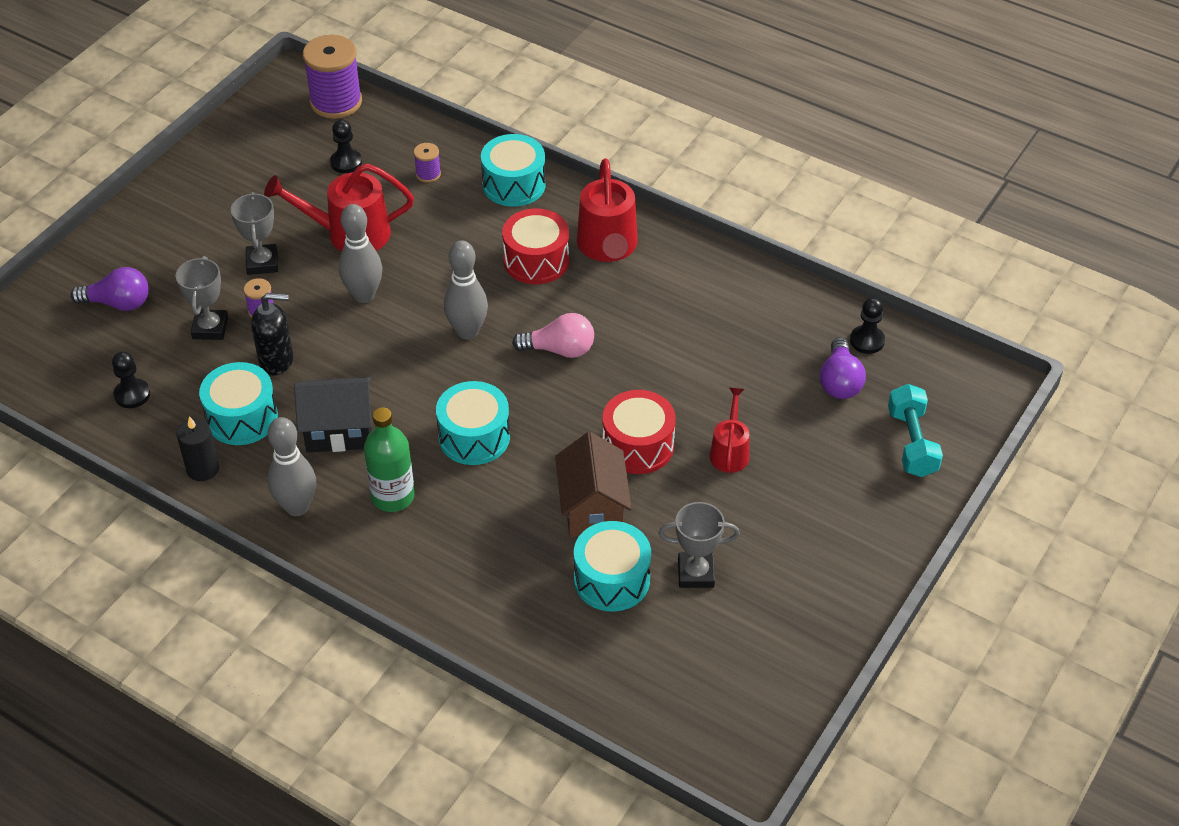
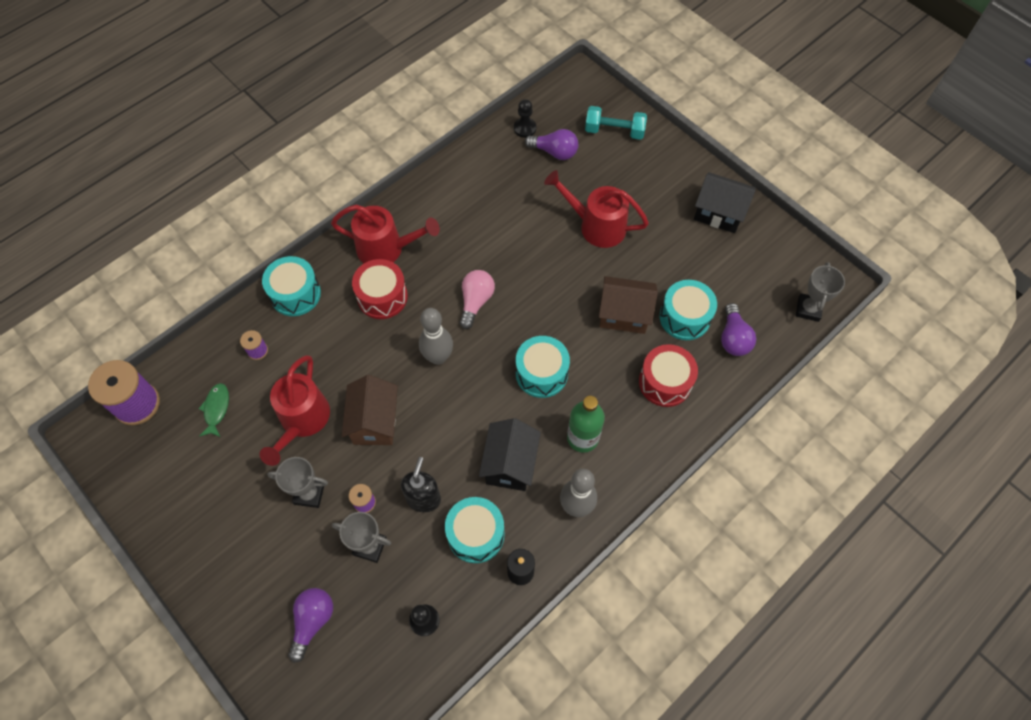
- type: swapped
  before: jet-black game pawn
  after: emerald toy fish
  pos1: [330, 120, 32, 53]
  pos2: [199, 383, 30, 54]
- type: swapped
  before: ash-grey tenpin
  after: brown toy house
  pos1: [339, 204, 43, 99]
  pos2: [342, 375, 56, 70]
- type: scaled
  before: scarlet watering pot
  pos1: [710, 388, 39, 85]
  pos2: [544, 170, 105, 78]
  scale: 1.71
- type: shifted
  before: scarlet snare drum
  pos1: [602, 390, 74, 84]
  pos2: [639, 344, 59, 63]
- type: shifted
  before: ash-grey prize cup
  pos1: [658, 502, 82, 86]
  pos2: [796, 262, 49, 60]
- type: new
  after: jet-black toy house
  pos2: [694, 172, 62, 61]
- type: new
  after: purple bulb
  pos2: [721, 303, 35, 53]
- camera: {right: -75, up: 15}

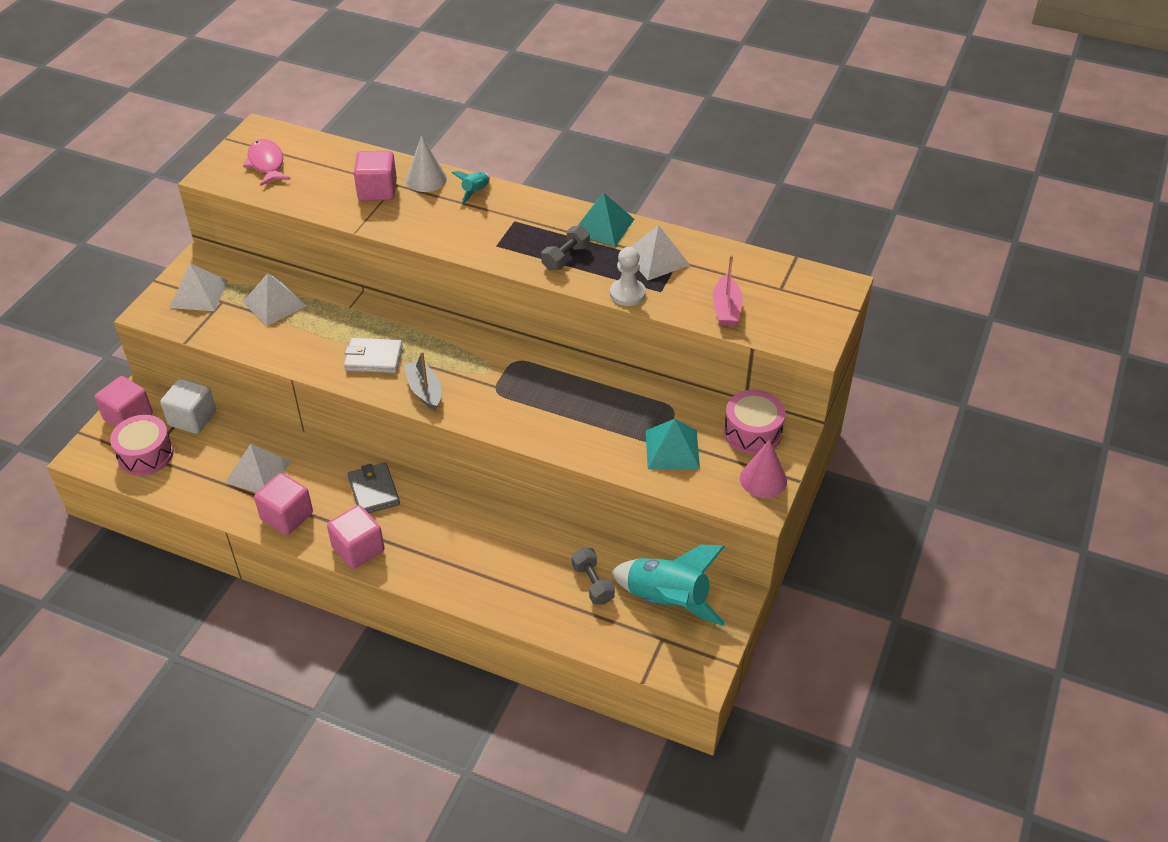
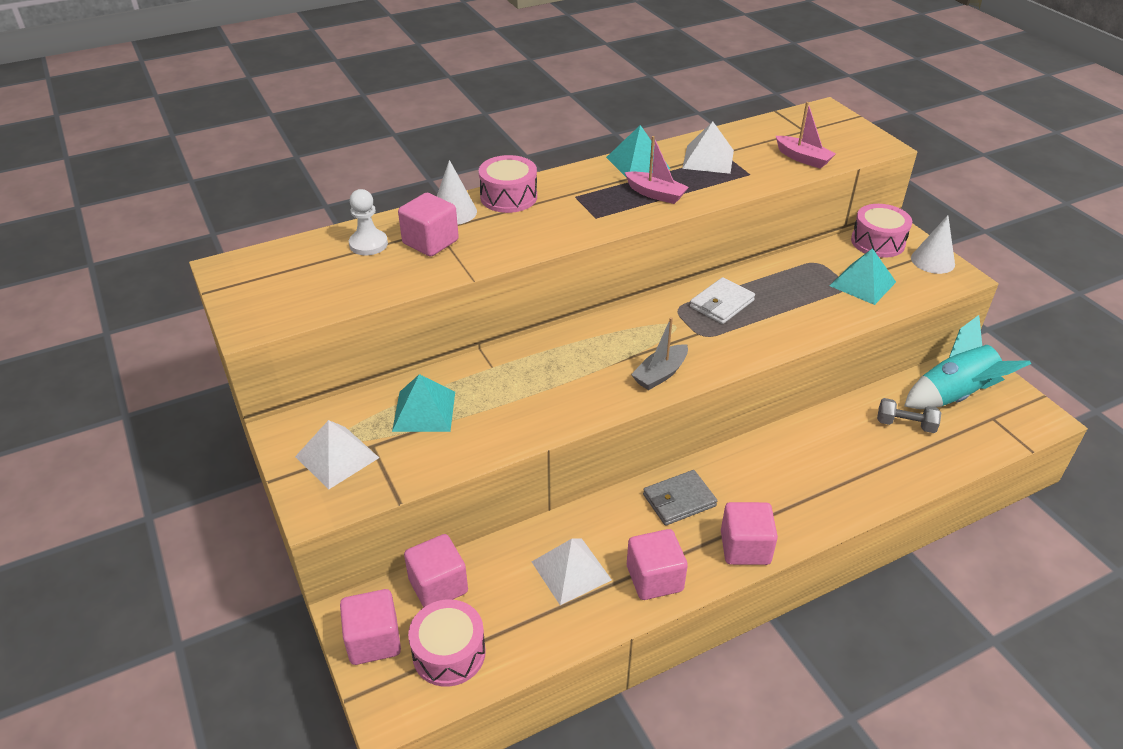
- type: gone
  before: pink toy fish
  pos1: [243, 139, 48, 47]
- type: swapped
  before: turquoise toy rocket
  after: pink snare drum
  pos1: [452, 171, 38, 33]
  pos2: [479, 155, 58, 58]
- type: swapped
  before: ash-grey hand weight
  after: pink sailboat
  pos1: [541, 226, 49, 44]
  pos2: [625, 136, 64, 68]
- type: shifted
  before: pure white game pawn
  pos1: [610, 247, 36, 59]
  pos2: [349, 189, 39, 66]
- type: repainted
  before: pure white pyramid
  after: turquoise pyramid
  pos1: [243, 273, 64, 53]
  pos2: [392, 374, 63, 58]
- type: shifted
  before: pure white billfold
  pos1: [344, 338, 59, 35]
  pos2: [690, 277, 65, 47]
- type: rotated
  before: ash-grey sailboat
  pos1: [404, 351, 37, 60]
  pos2: [631, 317, 57, 73]
  turn: -60
- type: repainted
  before: pure white solid cube
  after: pink solid cube
  pos1: [160, 378, 56, 56]
  pos2: [404, 534, 64, 73]
- type: repainted
  before: pink cone shape
  after: pure white cone shape
  pos1: [740, 439, 47, 59]
  pos2: [911, 215, 44, 59]
- type: rotated
  before: ash-grey billfold
  pos1: [347, 462, 53, 51]
  pos2: [643, 470, 74, 56]
  turn: -45
- camera: {right: -50, up: -5}

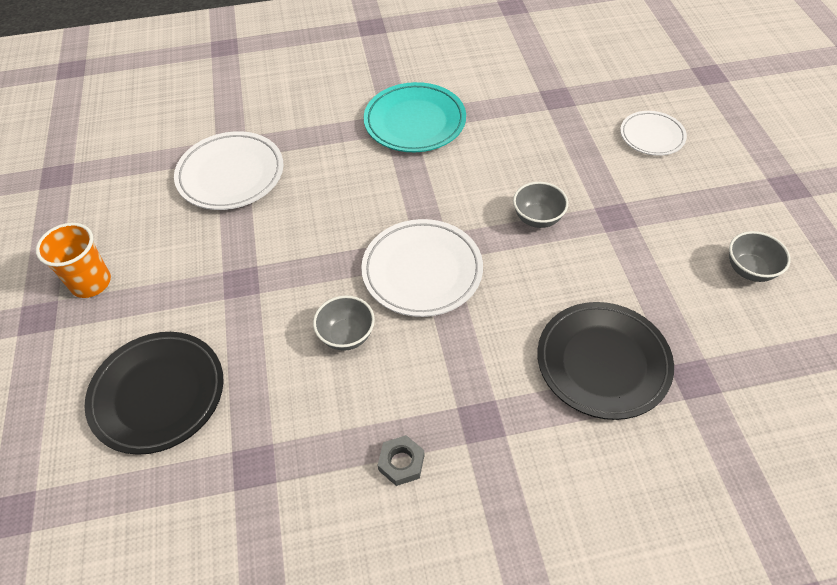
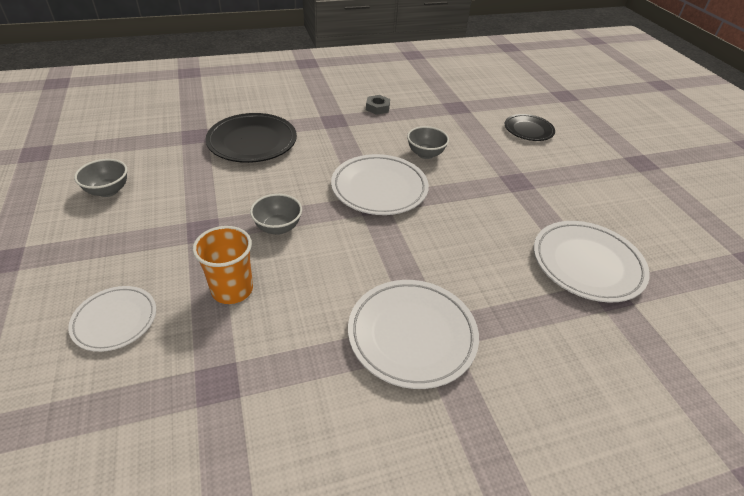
- type: repainted
  before: turquoise flat dish
  after: pure white flat dish
  pos1: [364, 82, 102, 70]
  pos2: [348, 280, 131, 109]
- type: shifted
  before: bright orange cup
  pos1: [36, 223, 75, 75]
  pos2: [193, 226, 60, 78]
- type: scaled
  before: jet-black flat dish
  pos1: [85, 332, 139, 123]
  pos2: [505, 114, 50, 27]
  scale: 0.61
- camera: {right: 170, up: -10}

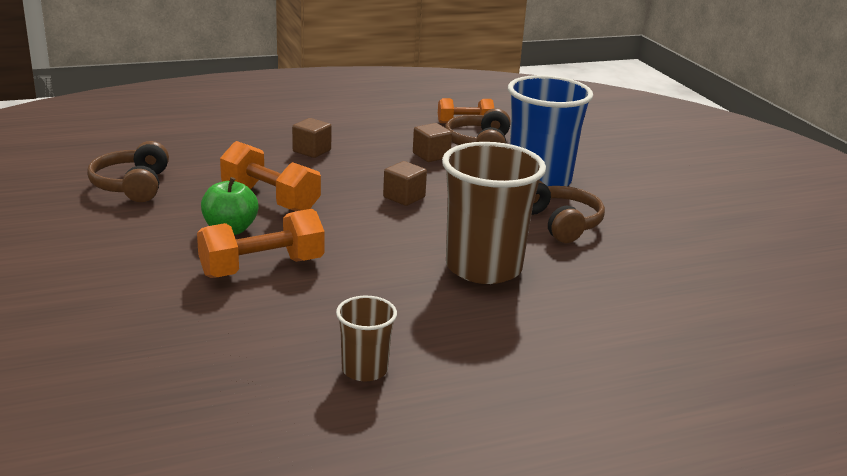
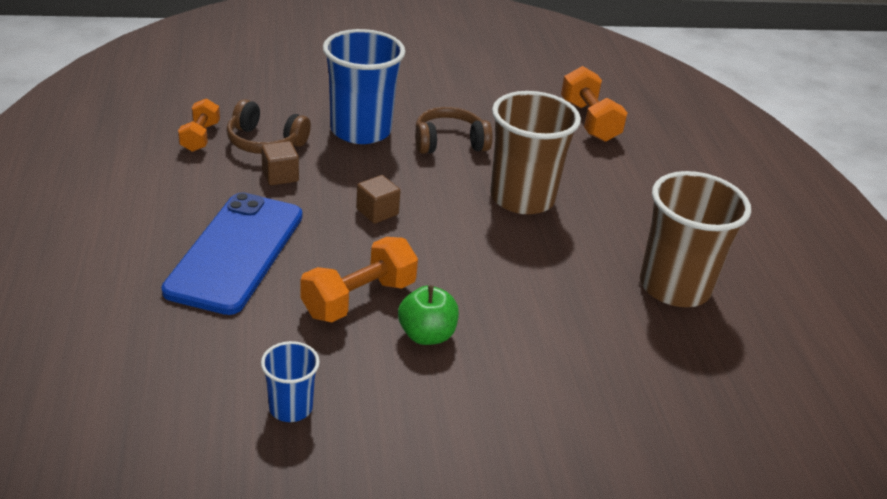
- type: swapped
  before: brown solid cube
  after: cobalt phone
  pos1: [292, 118, 40, 40]
  pos2: [161, 192, 141, 123]
- type: swapped
  before: brown headset
  after: cobalt cup
  pos1: [87, 141, 82, 61]
  pos2: [261, 341, 59, 81]
- type: shifted
  before: bright orange hand weight
  pos1: [197, 209, 128, 69]
  pos2: [561, 66, 67, 76]
- type: scaled
  before: brown cup
  pos1: [336, 296, 61, 85]
  pos2: [640, 171, 111, 136]
  scale: 2.01
- camera: {right: -80, up: 10}

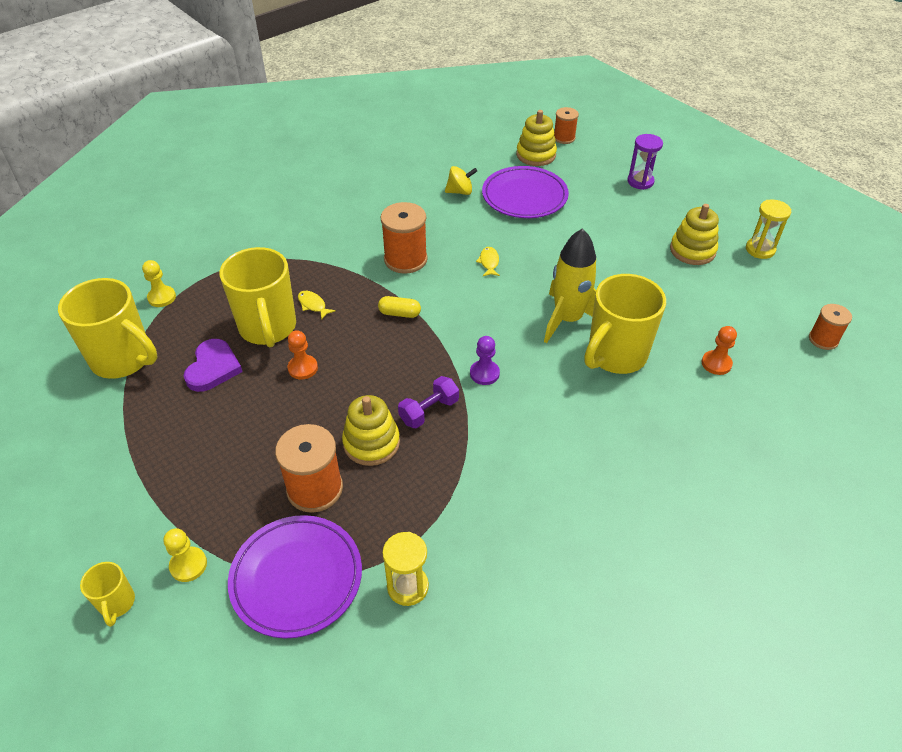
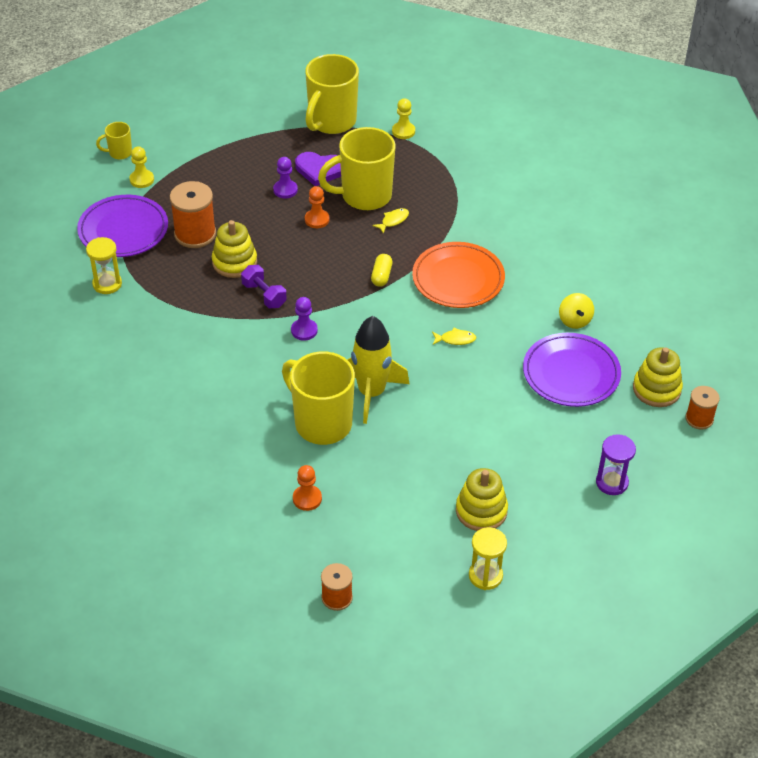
- type: swapped
  before: bright orange reel of thread
  after: bright orange flat dish
  pos1: [381, 202, 47, 72]
  pos2: [412, 242, 93, 66]
- type: new
  after: purple game pawn
  pos2: [273, 157, 25, 41]
- camera: {right: 90, up: 0}

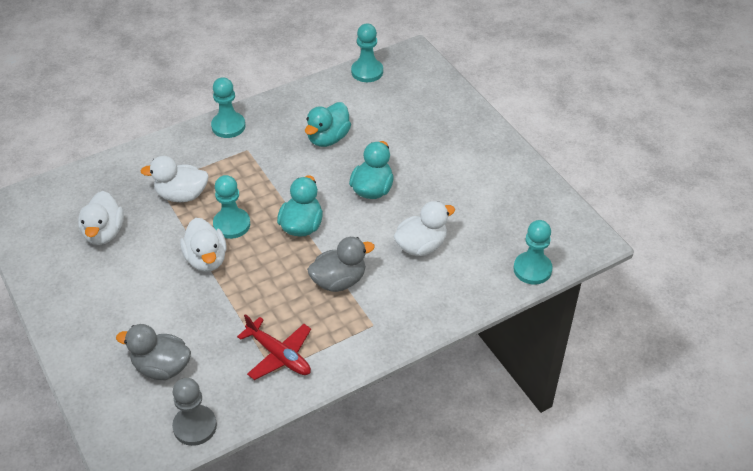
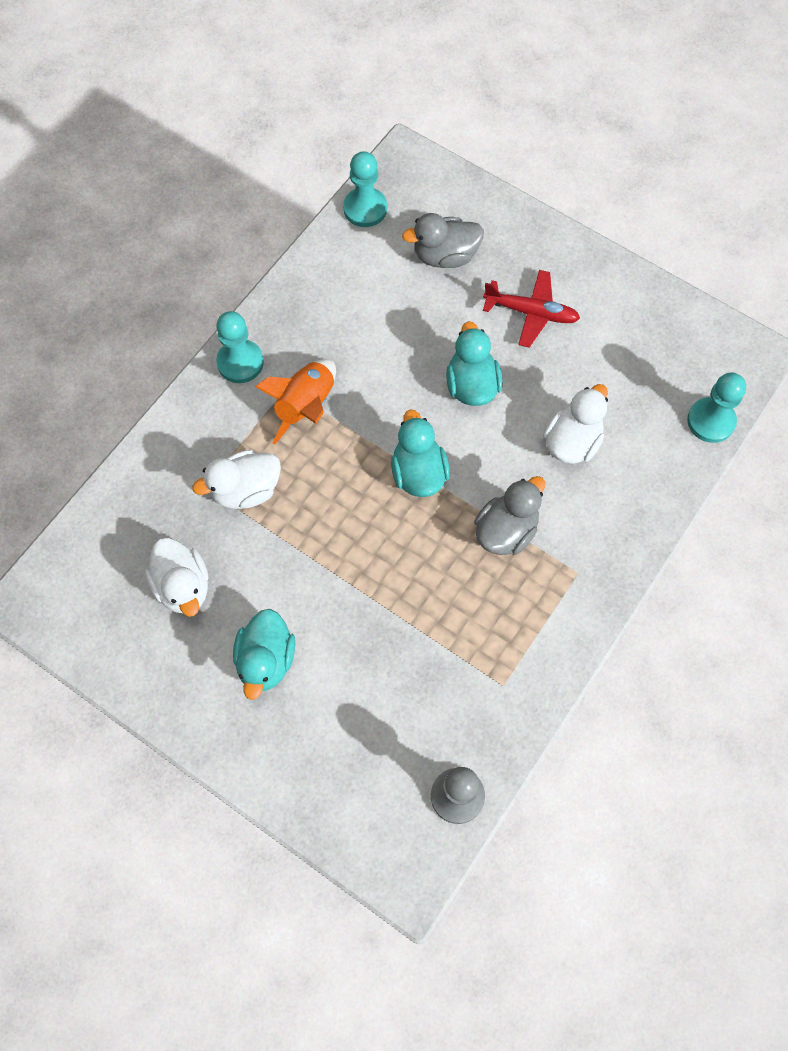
- type: shifted
  before: turquoise duck
  pos1: [305, 102, 46, 45]
  pos2: [233, 609, 62, 91]
- type: gone
  before: turquoise game pawn
  pos1: [213, 175, 37, 64]
- type: gone
  before: pure white duck
  pos1: [180, 218, 46, 54]
- type: shifted
  before: scarlet toy plane
  pos1: [237, 314, 74, 66]
  pos2: [483, 270, 97, 78]
- type: shifted
  before: ash-grey duck
  pos1: [116, 324, 75, 56]
  pos2: [402, 213, 82, 55]
- type: new
  after: bright orange toy rocket
  pos2: [255, 359, 81, 86]
- camera: {right: -25, up: 20}

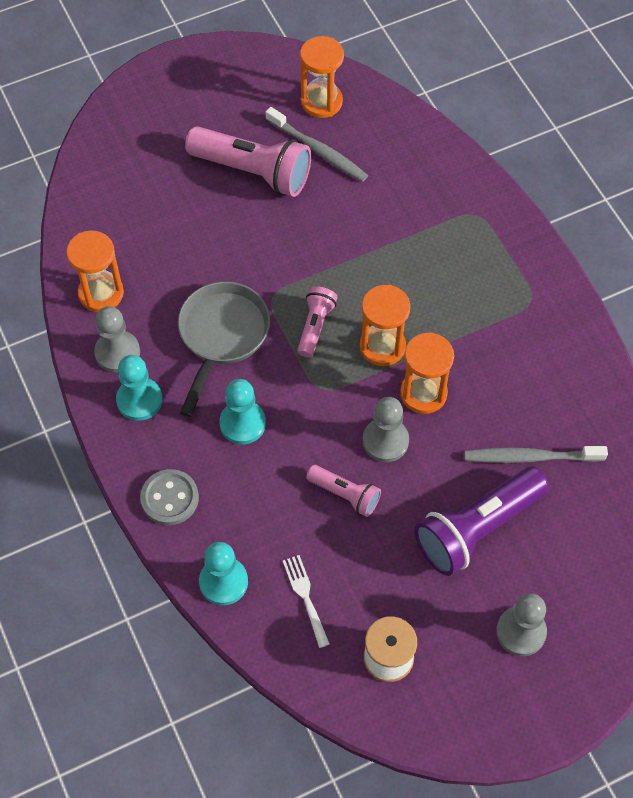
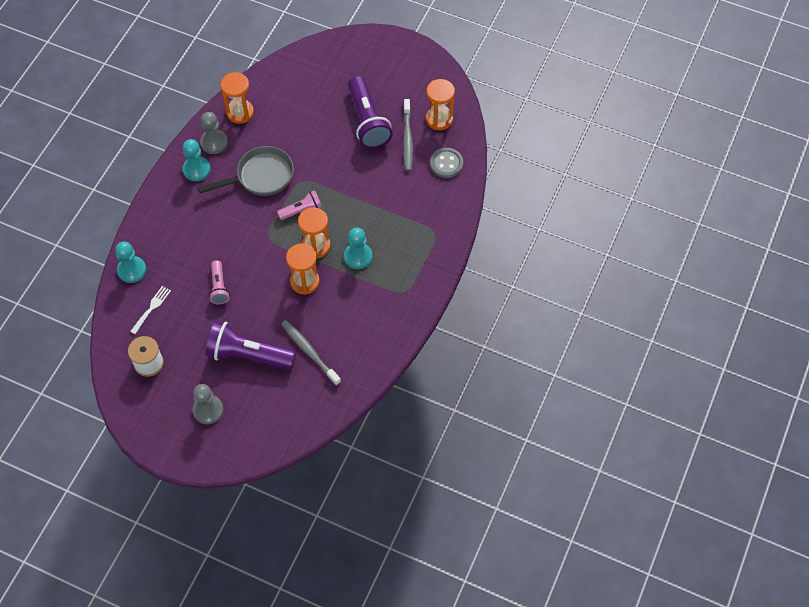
- type: repainted
  before: pink torch
  after: purple torch
  pos1: [185, 126, 126, 71]
  pos2: [348, 76, 45, 73]
- type: shifted
  before: turquoise game pawn
  pos1: [219, 379, 47, 66]
  pos2: [344, 228, 28, 41]
- type: gone
  before: ash-grey game pawn
  pos1: [363, 397, 46, 65]
- type: shifted
  before: ash-grey sewing button
  pos1: [140, 469, 59, 56]
  pos2: [430, 148, 33, 30]
- camera: {right: 50, up: 0}

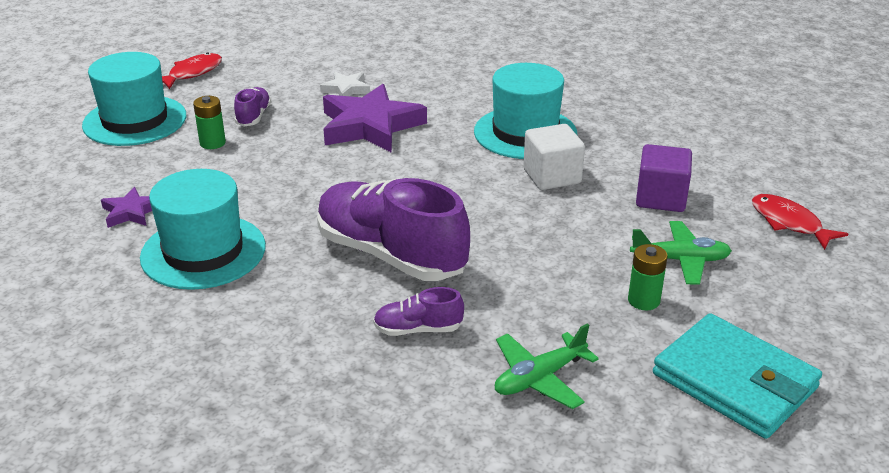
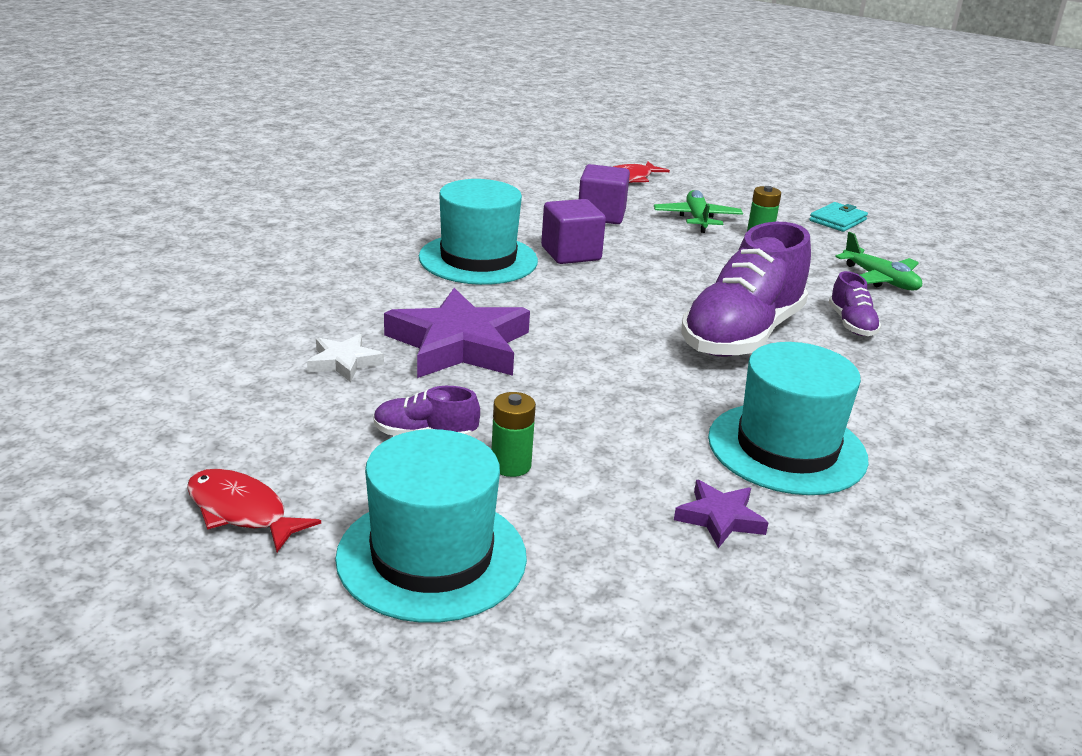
- type: repainted
  before: pure white solid cube
  after: purple solid cube
  pos1: [523, 124, 62, 66]
  pos2: [541, 199, 65, 65]
- type: scaled
  before: turquoise billfold
  pos1: [653, 313, 169, 126]
  pos2: [809, 202, 59, 30]
  scale: 0.53
- camera: {right: -95, up: -5}

